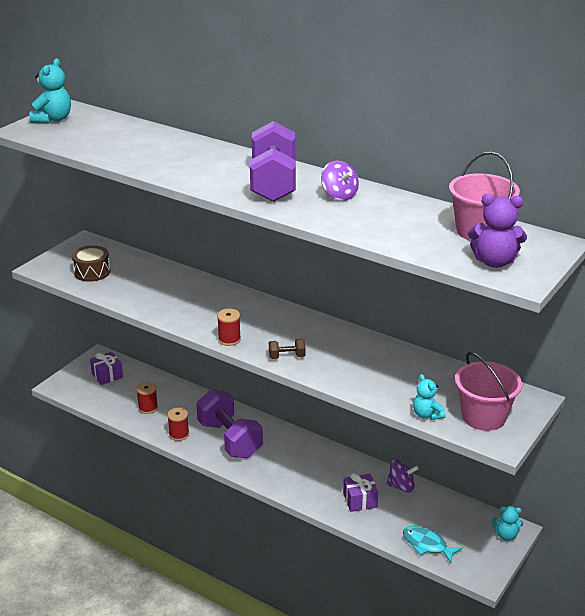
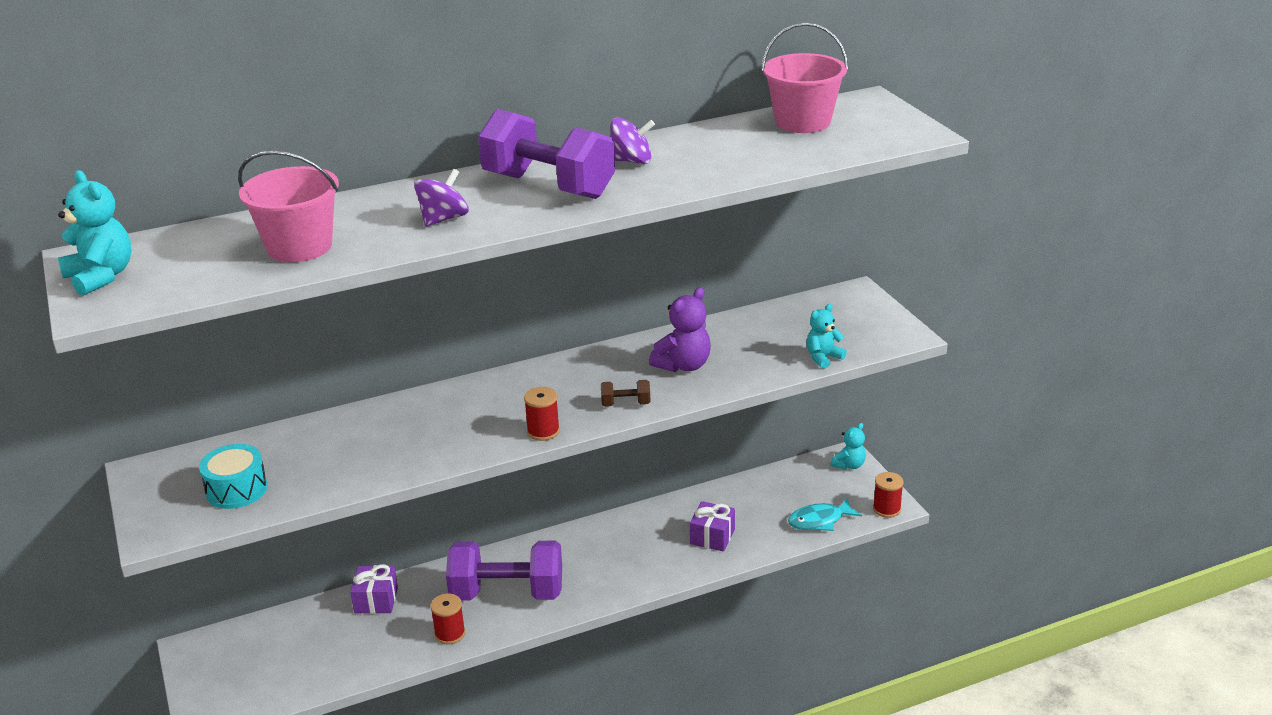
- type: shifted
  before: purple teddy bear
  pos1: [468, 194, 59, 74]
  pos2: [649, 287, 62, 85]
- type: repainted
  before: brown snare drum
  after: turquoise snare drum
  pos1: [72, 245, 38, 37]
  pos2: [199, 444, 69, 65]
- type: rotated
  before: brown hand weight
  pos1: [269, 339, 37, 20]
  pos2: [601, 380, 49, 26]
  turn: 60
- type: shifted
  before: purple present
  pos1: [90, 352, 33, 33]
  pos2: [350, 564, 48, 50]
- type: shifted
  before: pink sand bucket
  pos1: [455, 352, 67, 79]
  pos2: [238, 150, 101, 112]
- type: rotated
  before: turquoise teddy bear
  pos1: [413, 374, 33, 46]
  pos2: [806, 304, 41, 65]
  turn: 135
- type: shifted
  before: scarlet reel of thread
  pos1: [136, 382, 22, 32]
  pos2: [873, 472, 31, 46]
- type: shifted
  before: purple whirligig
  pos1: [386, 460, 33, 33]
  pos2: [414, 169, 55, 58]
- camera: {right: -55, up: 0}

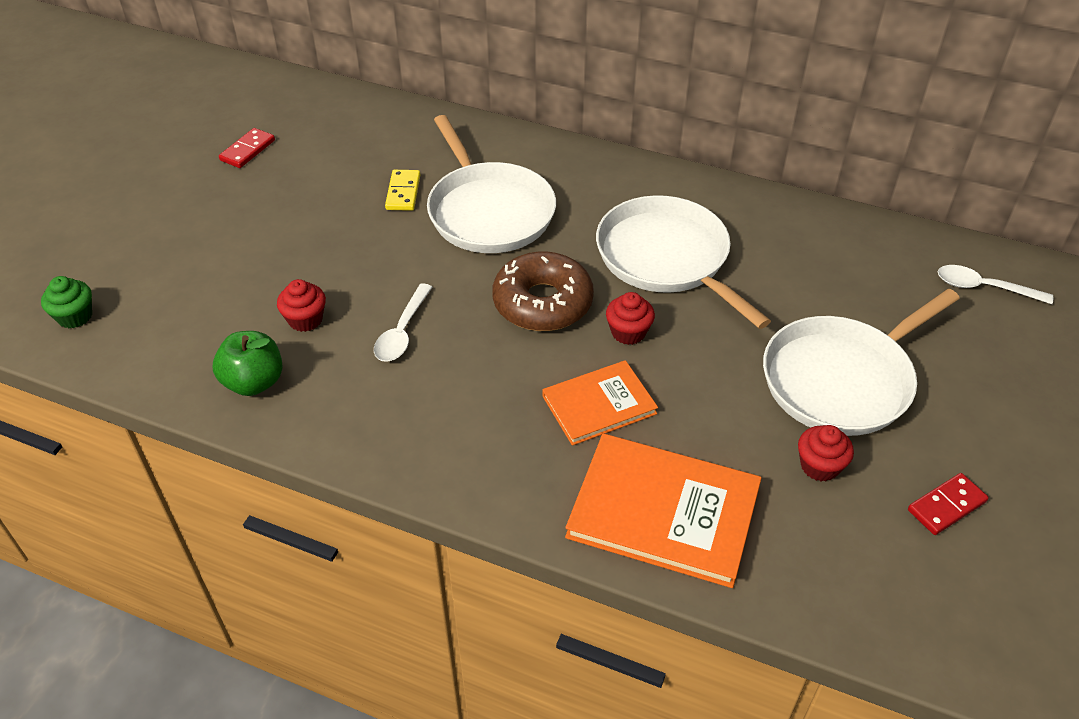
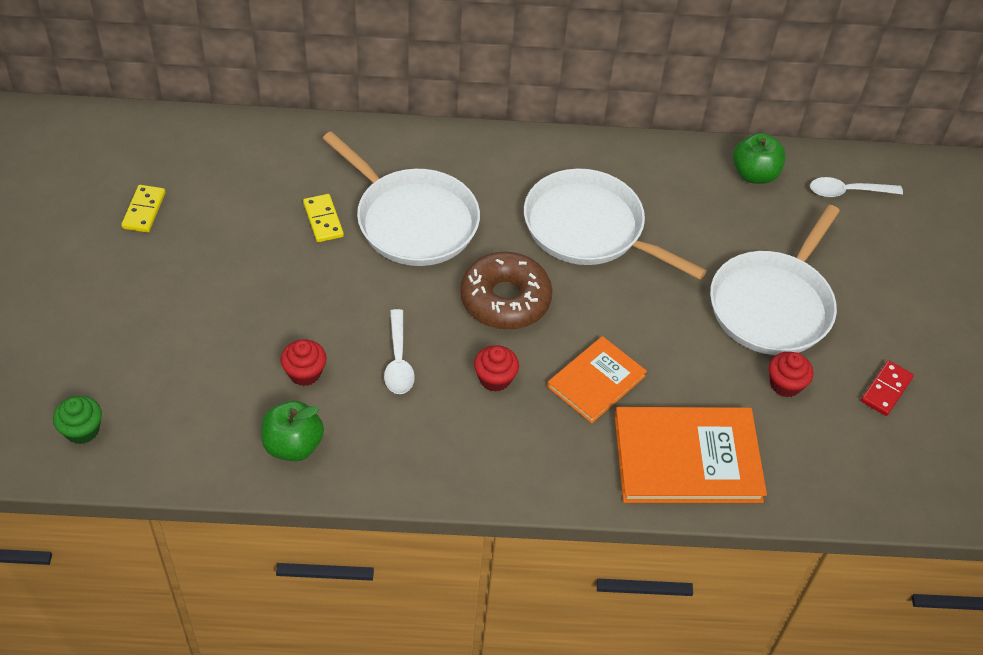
- type: repainted
  before: scarlet domino tile
  after: bright yellow domino tile
  pos1: [219, 128, 56, 40]
  pos2: [121, 185, 44, 48]
- type: shifted
  before: scarlet cupcake
  pos1: [606, 292, 49, 53]
  pos2: [474, 345, 45, 47]
- type: new
  after: emerald toy apple
  pos2: [733, 133, 53, 51]
- camera: {right: -25, up: 5}

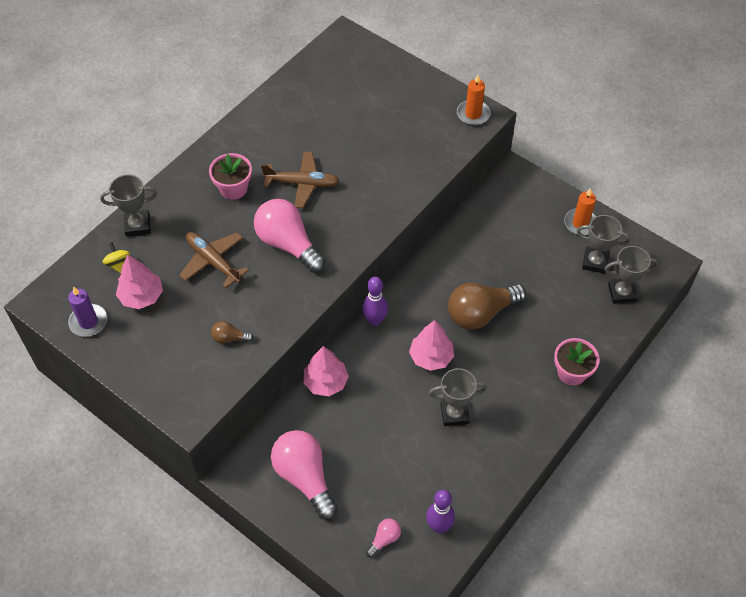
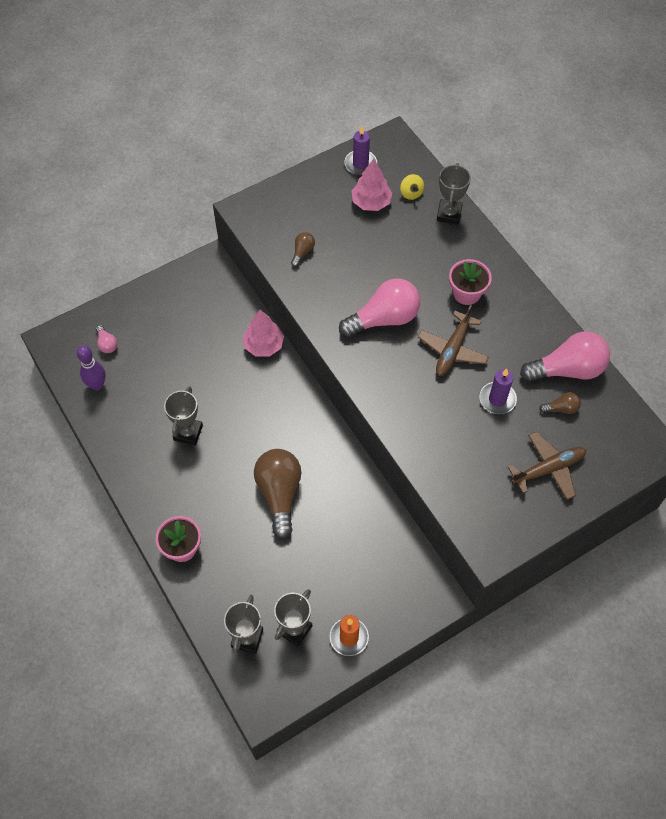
- type: gone
  before: bright orange pillar candle
  pos1: [457, 74, 34, 51]
- type: shifted
  before: brown toy plane
  pos1: [179, 232, 70, 56]
  pos2: [508, 432, 78, 68]
- type: rotated
  before: bright yellow whirligig
  pos1: [103, 242, 27, 31]
  pos2: [400, 174, 24, 26]
  turn: 75
- type: gone
  before: purple tenpin
  pos1: [362, 277, 26, 49]
- type: gone
  before: pink fir tree
  pos1: [409, 320, 45, 51]
- type: shifted
  before: pink bulb
  pos1: [271, 430, 67, 90]
  pos2: [520, 332, 90, 50]
- type: new
  after: purple pillar candle
  pos2: [479, 369, 38, 45]
- type: new
  after: brown bulb
  pos2: [539, 392, 42, 22]
- camera: {right: 110, up: 5}

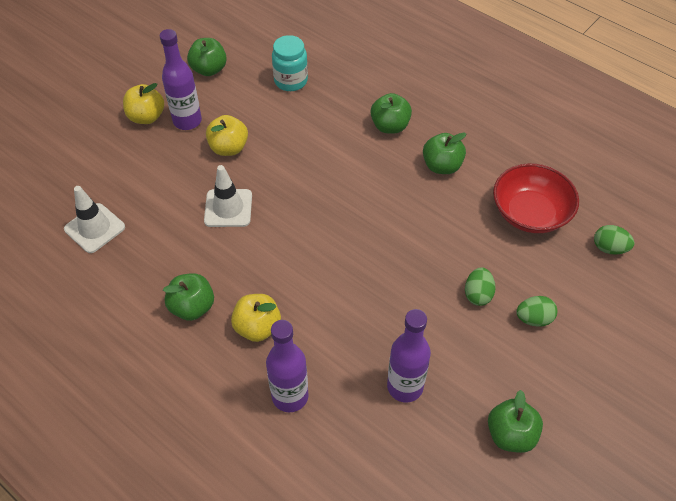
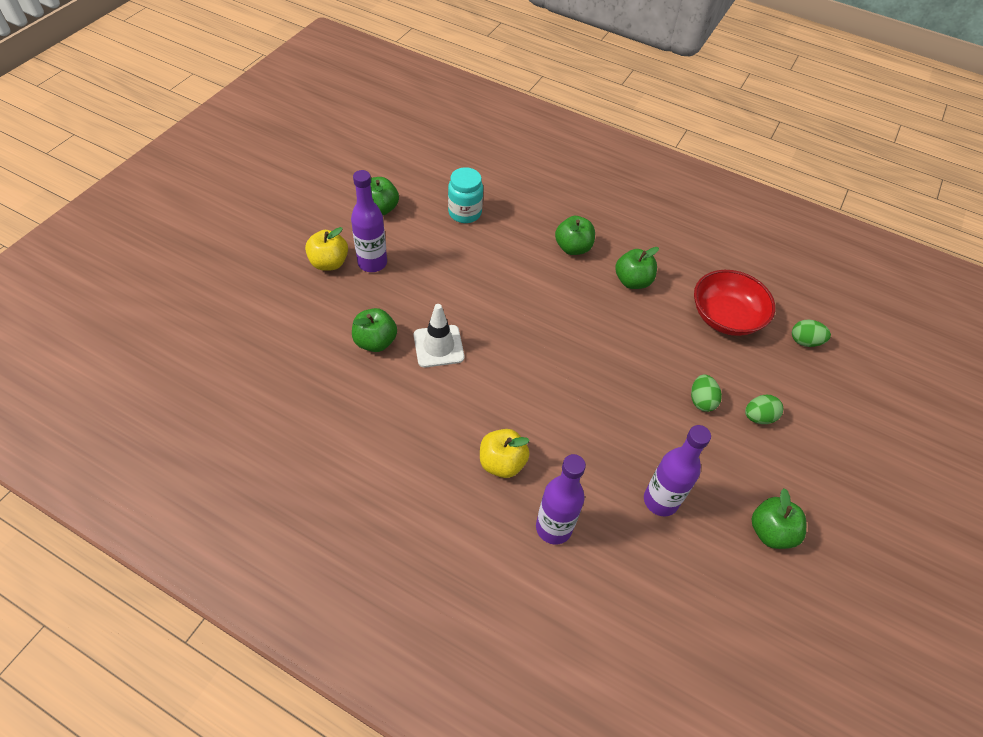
- type: gone
  before: bright yellow toy apple
  pos1: [206, 115, 42, 41]
- type: gone
  before: pure white traffic cone
  pos1: [64, 186, 61, 67]
- type: shifted
  before: emerald toy apple
  pos1: [163, 273, 51, 48]
  pos2: [352, 308, 45, 44]
- camera: {right: -15, up: 0}

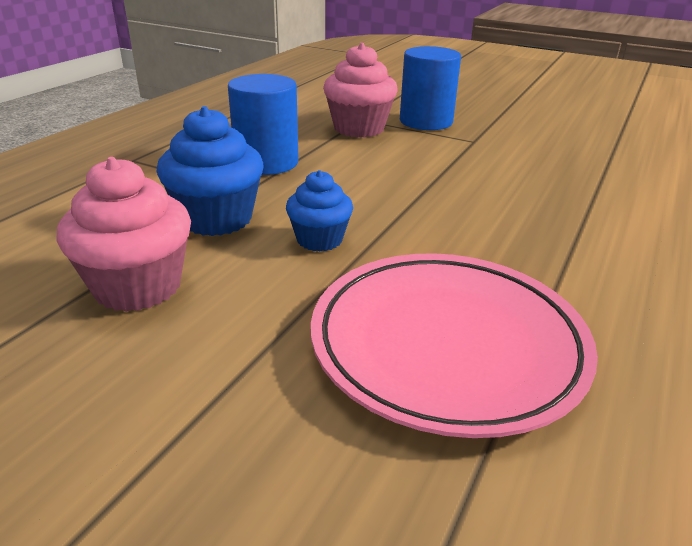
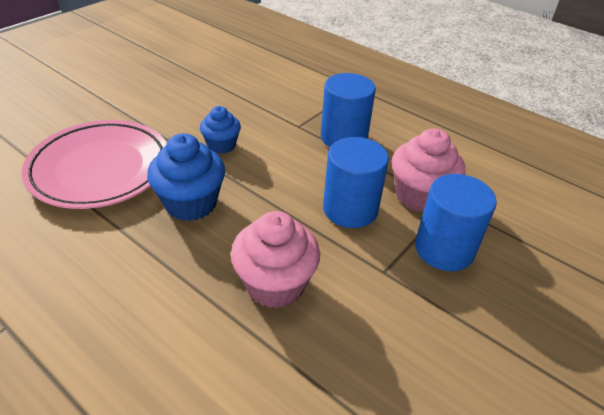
- type: shifted
  before: cobalt cupcake
  pos1: [156, 106, 108, 130]
  pos2: [147, 133, 78, 88]
- type: shifted
  before: pink cupcake
  pos1: [56, 157, 135, 155]
  pos2: [231, 211, 89, 97]
- type: new
  after: cobalt solid cylinder
  pos2: [323, 137, 66, 91]
- camera: {right: 100, up: 10}

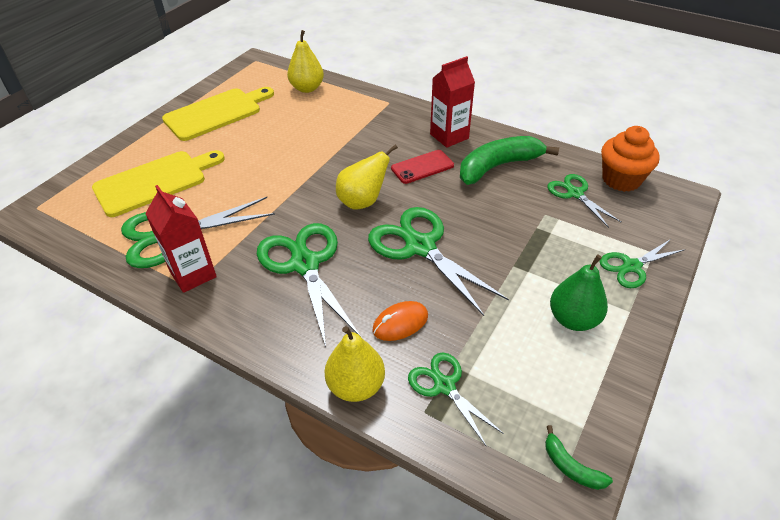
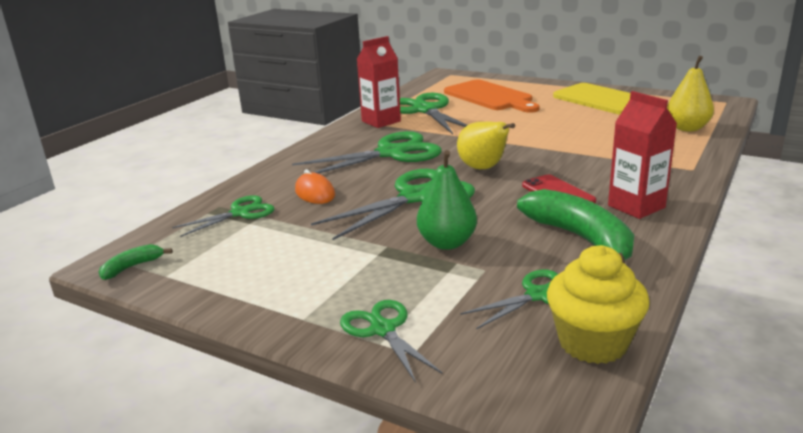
- type: repainted
  before: bright orange cupcake
  after: bright yellow cupcake
  pos1: [601, 126, 59, 66]
  pos2: [547, 245, 103, 119]
- type: repainted
  before: bright yellow chopping board
  after: bright orange chopping board
  pos1: [92, 150, 133, 67]
  pos2: [444, 79, 96, 34]
- type: shifted
  before: emerald pear fruit
  pos1: [550, 255, 58, 76]
  pos2: [417, 150, 60, 100]
- type: gone
  before: bright yellow pear fruit
  pos1: [324, 326, 61, 76]
- camera: {right: 90, up: -20}

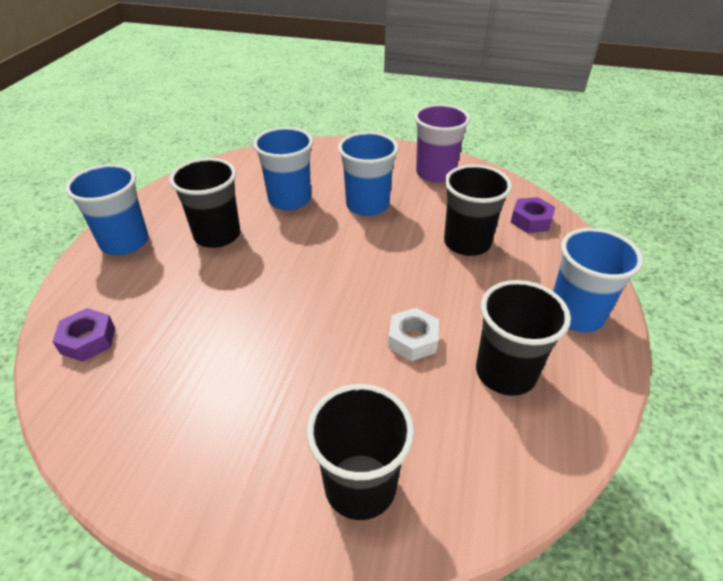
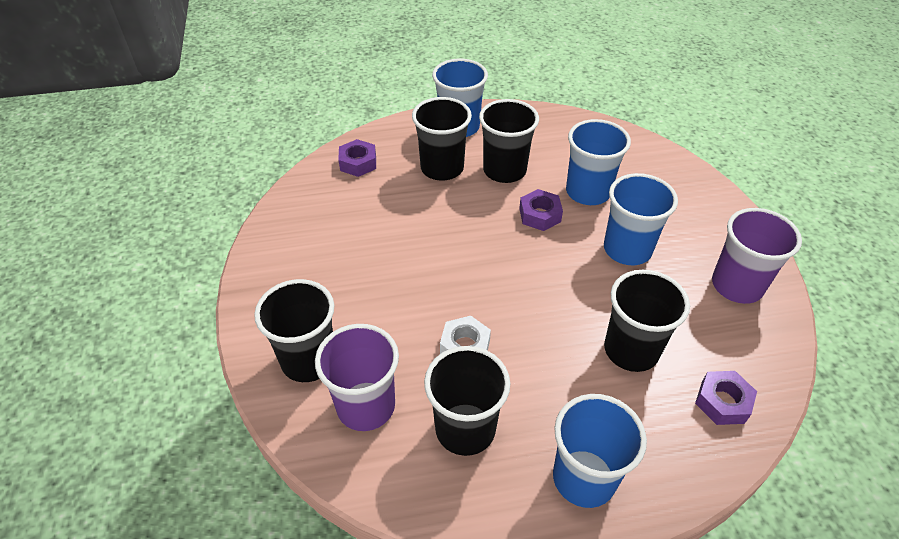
- type: new
  after: jet-black cup
  pos2: [412, 97, 60, 84]
- type: new
  after: purple hex nut
  pos2: [519, 189, 44, 42]
- type: new
  after: purple cup
  pos2: [315, 324, 84, 107]
- camera: {right: 65, up: 5}

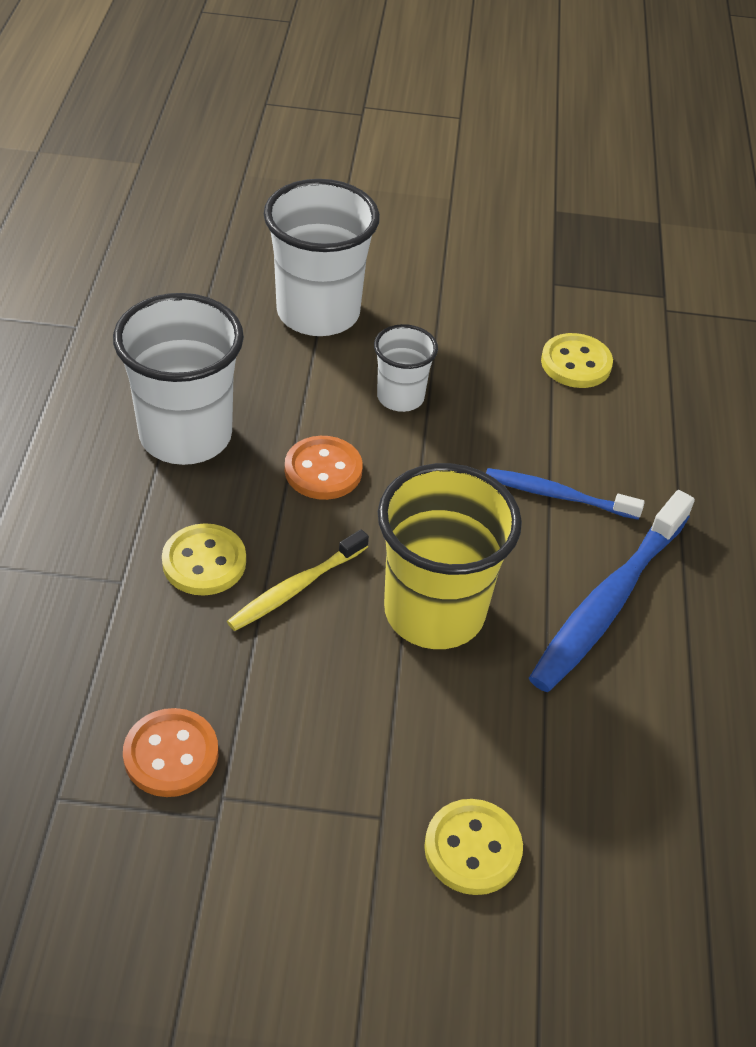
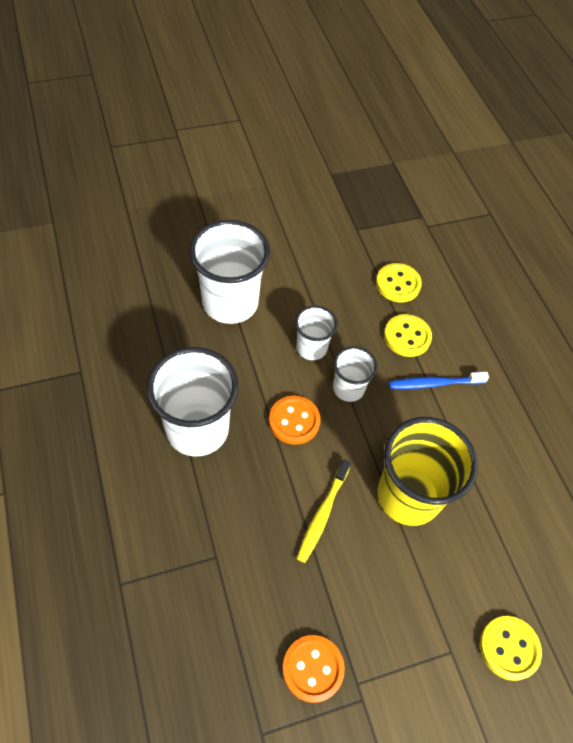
- type: gone
  before: cobalt toothbrush
  pos1: [529, 490, 166, 202]
- type: shifted
  before: bright yellow sewing button
  pos1: [162, 523, 84, 72]
  pos2: [384, 314, 48, 43]
- type: new
  after: pure white cup
  pos2: [333, 346, 44, 56]
- camera: {right: -25, up: 10}

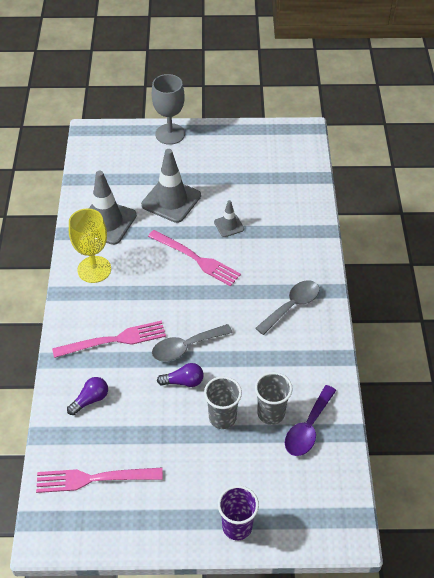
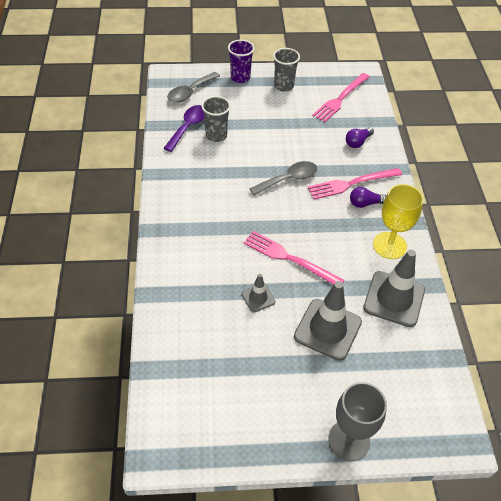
- type: shifted
  before: ash-grey tablespoon
  pos1: [255, 280, 65, 55]
  pos2: [167, 72, 53, 31]
- type: shifted
  before: purple bulb
  pos1: [157, 363, 47, 24]
  pos2: [350, 187, 37, 21]
- type: shifted
  before: ash-grey cup
  pos1: [204, 376, 38, 53]
  pos2: [273, 48, 27, 44]
- type: rotated
  before: pink fork
  pos1: [36, 468, 127, 25]
  pos2: [312, 73, 58, 49]
  turn: 135
- camera: {right: 175, up: 0}

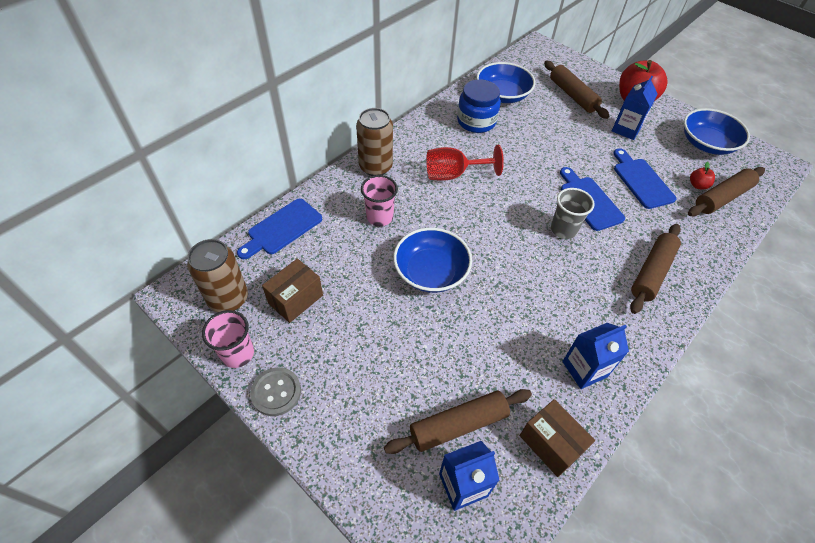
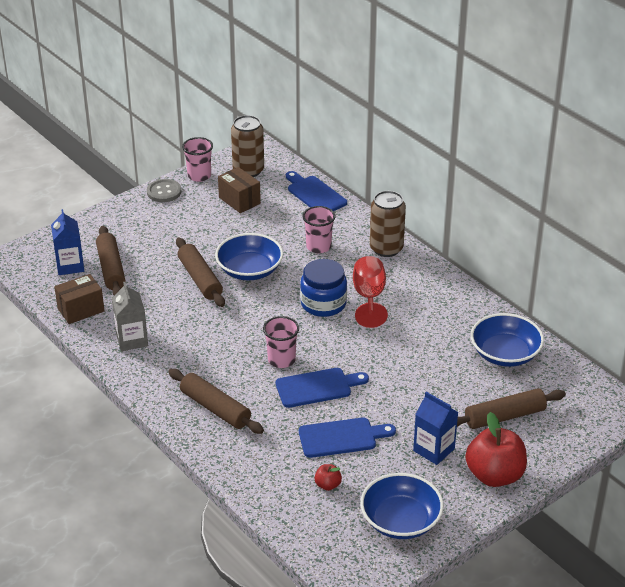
- type: shifted
  before: cobalt preserve jar
  pos1: [457, 79, 44, 54]
  pos2: [300, 259, 47, 58]
- type: shifted
  before: brown pastry roller
  pos1: [688, 167, 77, 49]
  pos2: [176, 238, 49, 69]
- type: repainted
  before: ash-grey cup
  after: pink cup
  pos1: [551, 188, 44, 51]
  pos2: [263, 316, 36, 52]
- type: repainted
  before: cobalt carton
  after: ash-grey carton
  pos1: [562, 323, 67, 66]
  pos2: [112, 282, 36, 69]
- camera: {right: 100, up: -15}

